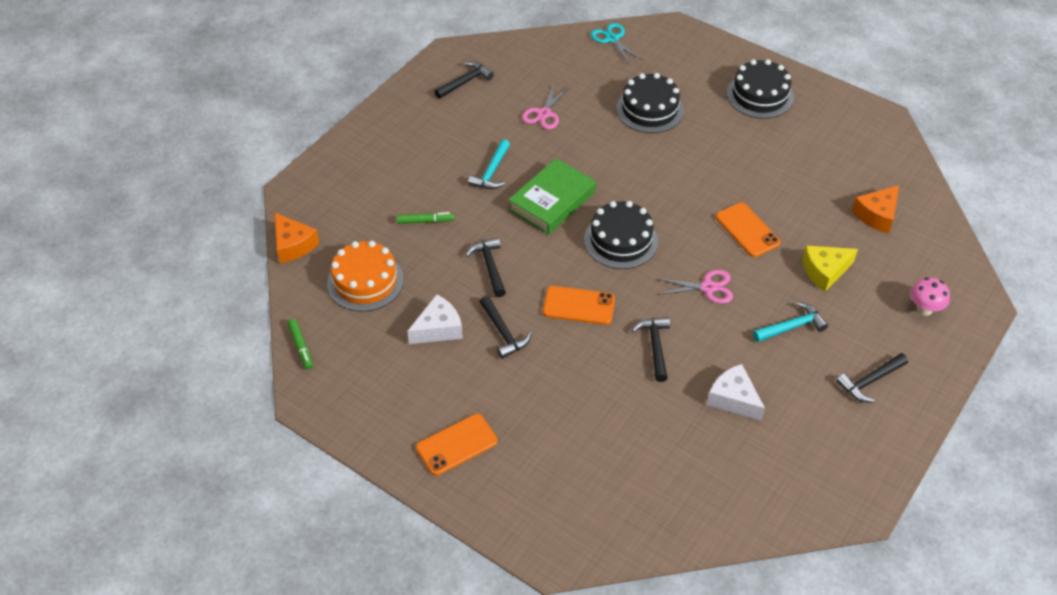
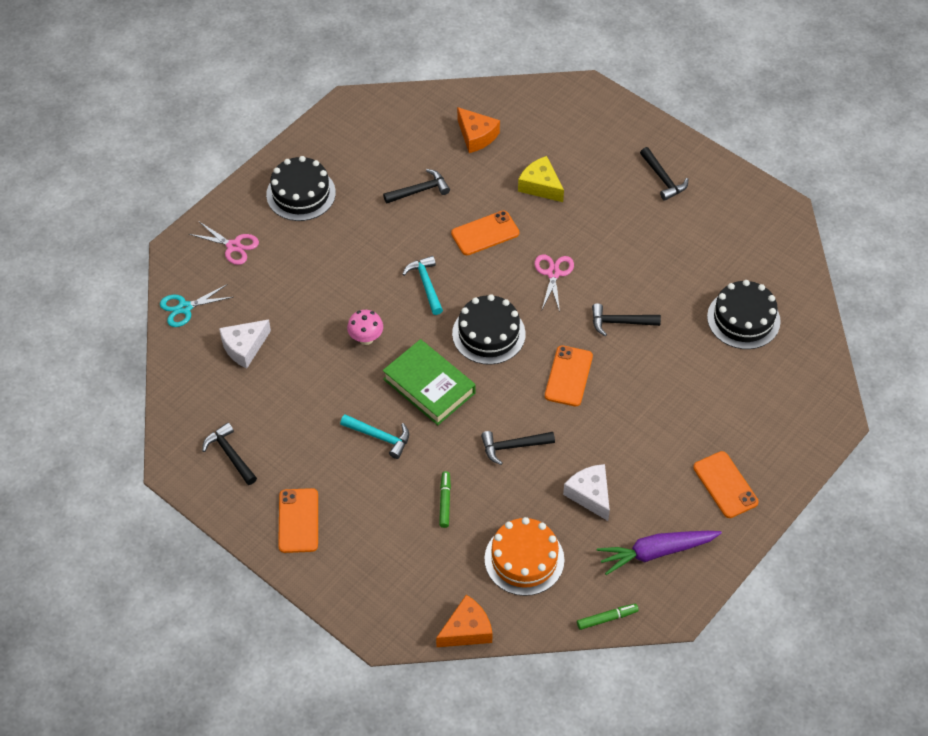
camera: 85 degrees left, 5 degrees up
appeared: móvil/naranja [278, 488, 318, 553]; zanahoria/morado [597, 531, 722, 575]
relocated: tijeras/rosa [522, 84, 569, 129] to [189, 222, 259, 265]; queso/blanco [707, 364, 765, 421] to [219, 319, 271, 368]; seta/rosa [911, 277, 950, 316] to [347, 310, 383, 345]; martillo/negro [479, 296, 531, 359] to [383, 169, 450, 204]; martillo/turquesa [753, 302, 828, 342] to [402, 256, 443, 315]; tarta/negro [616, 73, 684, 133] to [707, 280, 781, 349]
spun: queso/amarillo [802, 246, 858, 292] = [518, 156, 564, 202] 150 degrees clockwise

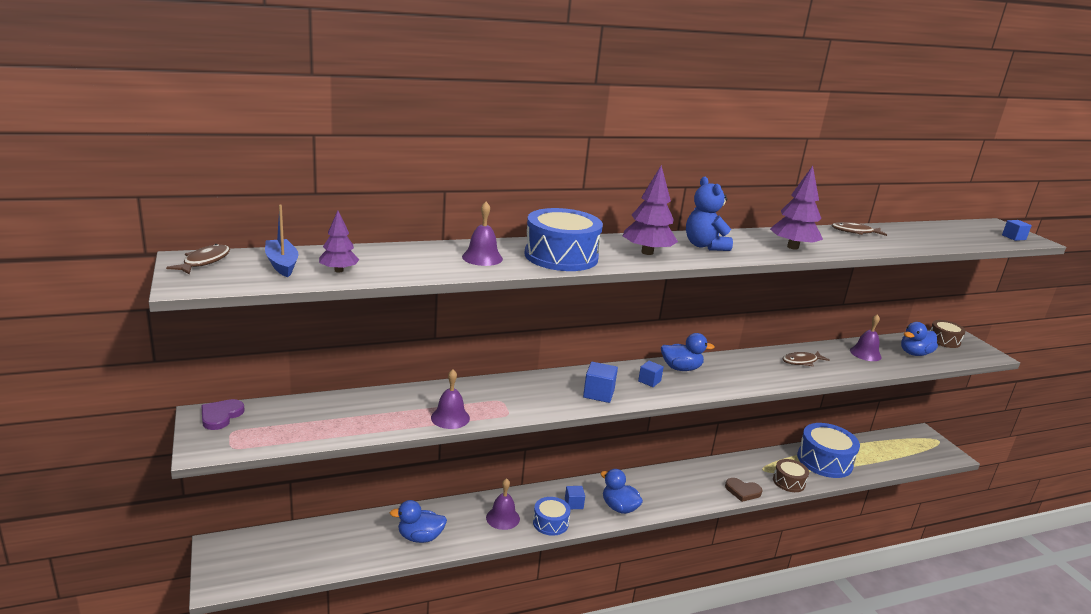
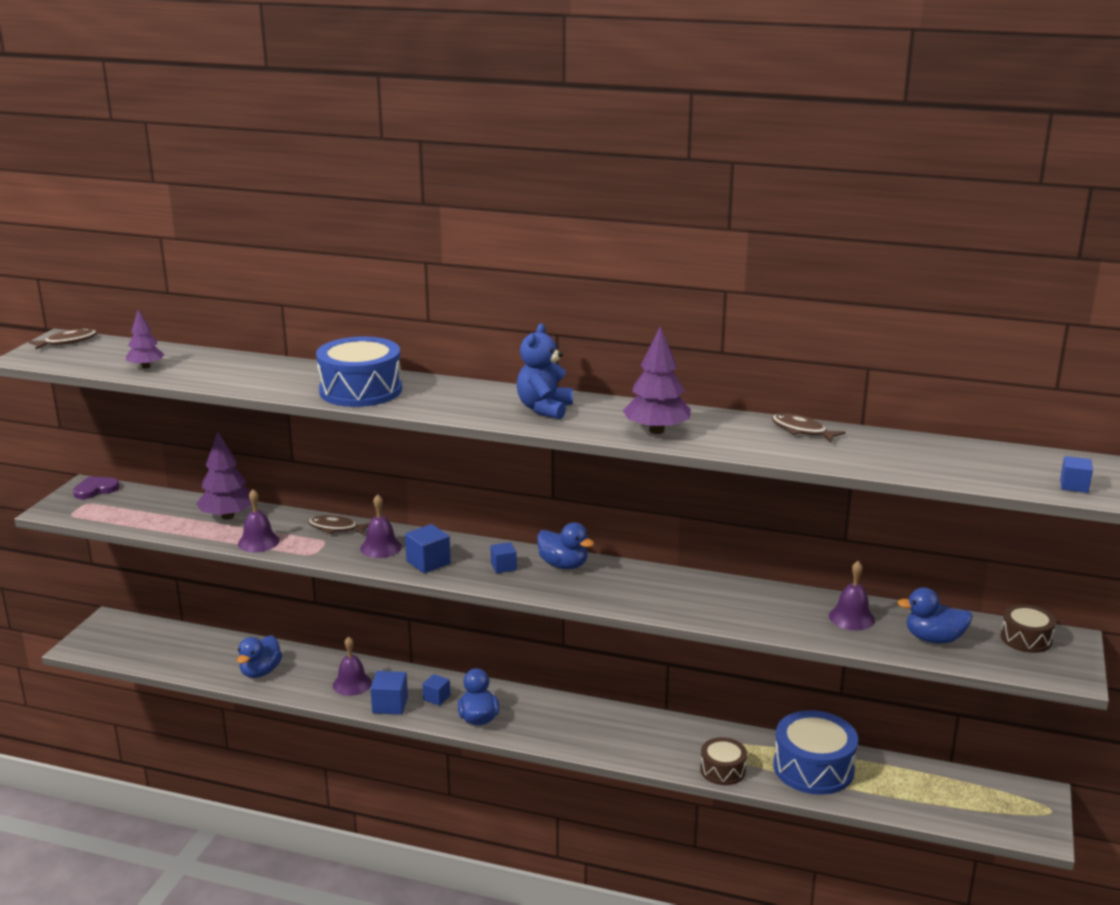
camera: 40 degrees right, 0 degrees up
missing: barco/azul [265, 205, 299, 277]; corazón/marrón [725, 478, 763, 502]
relocated: árbol/morado [623, 165, 678, 255] to [196, 431, 252, 520]; pez/marrón [782, 351, 830, 366] to [308, 515, 369, 535]; campana/morado [462, 202, 503, 266] to [360, 494, 402, 558]
exchanged: tambor/azul [533, 497, 571, 536] to cubo/azul [370, 671, 408, 715]
spun: pato/azul [390, 500, 447, 543] = [237, 635, 282, 678] 105 degrees counterclockwise

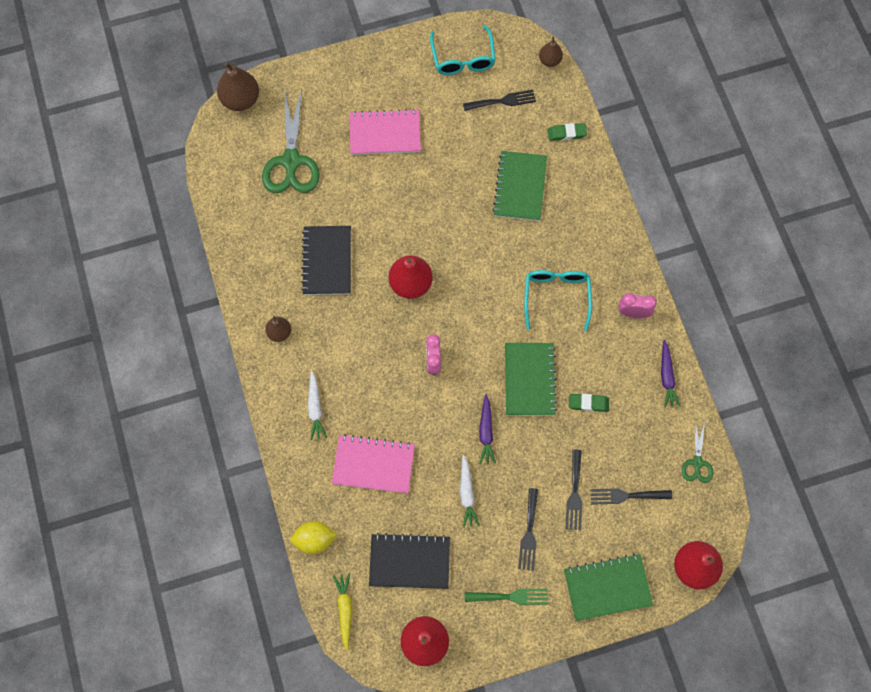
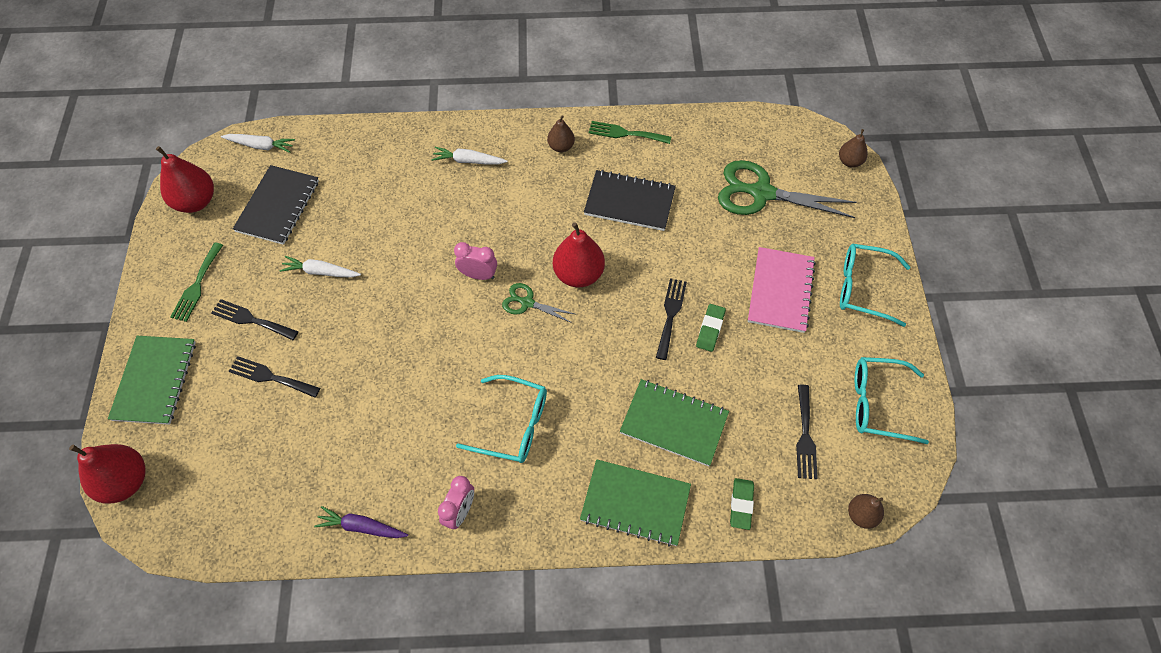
camera: 105 degrees right, 10 degrees down
missing: limón/amarillo [290, 521, 337, 554]; cuaderno/rosa [332, 434, 415, 494]; zanahoria/morado [479, 394, 496, 464]
appeared: tenedor/verde [589, 121, 671, 144]; gafas/turquesa [840, 244, 910, 327]
relocated: tijeras/verde [682, 421, 713, 483] to [502, 283, 575, 323]; cuaderno/verde [505, 343, 557, 416] to [580, 459, 691, 547]; tenedor/negro [590, 488, 672, 505] to [656, 278, 687, 360]; goma de borrar/verde [569, 394, 609, 412] to [696, 304, 726, 352]
colour: zanahoria/amarillo [333, 573, 352, 651] to zanahoria/blanco [221, 134, 295, 153]
size: pera/marrón [217, 62, 259, 111] = [839, 129, 868, 167] x0.58

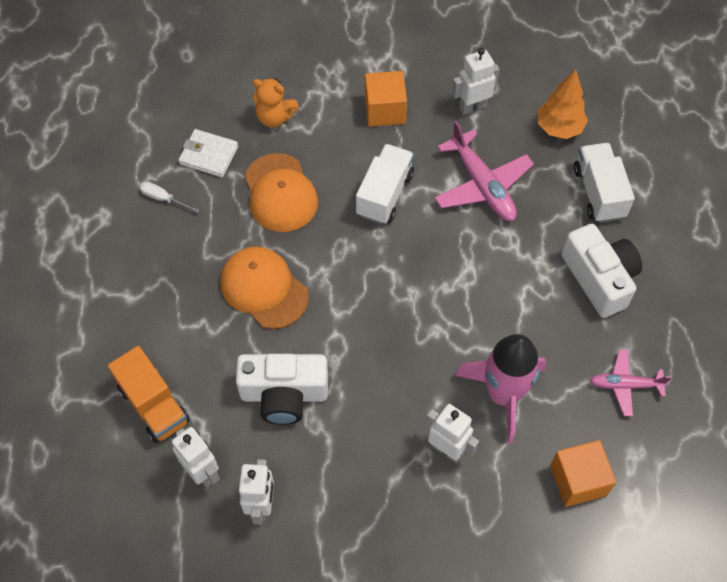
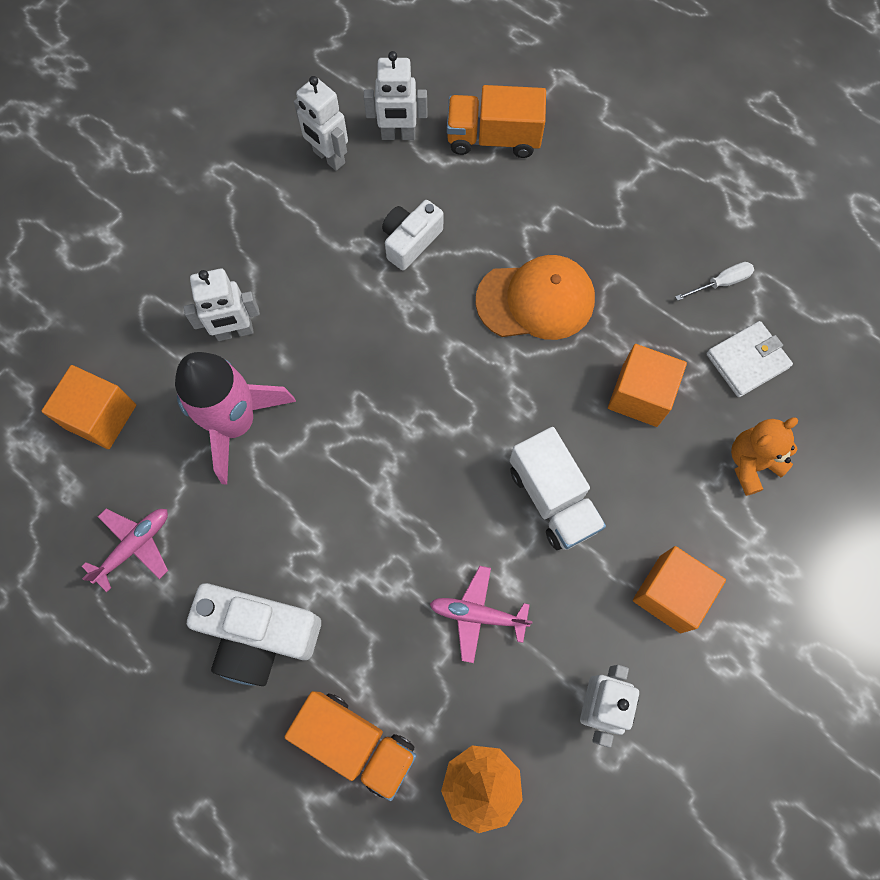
camera: 130 degrees right, 10 degrees up
exchanged: gorra/naranja [244, 153, 318, 232] to cubo/naranja [608, 344, 687, 427]
colour: camión/blanco [574, 143, 635, 223] to camión/naranja [285, 691, 417, 801]
size: cámara/blanco [236, 354, 328, 425] = [382, 200, 443, 270] x0.64; avión/rosa [435, 121, 534, 221] = [430, 566, 533, 663] x0.60

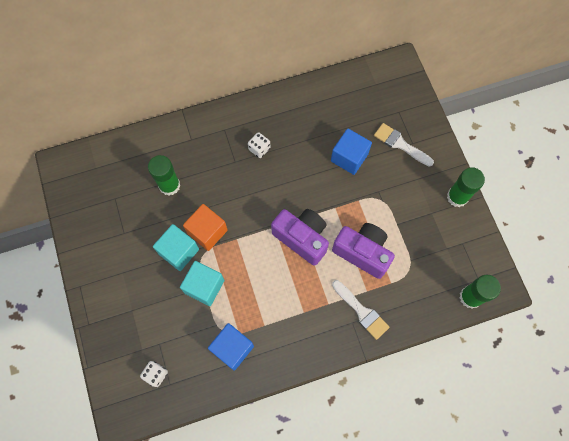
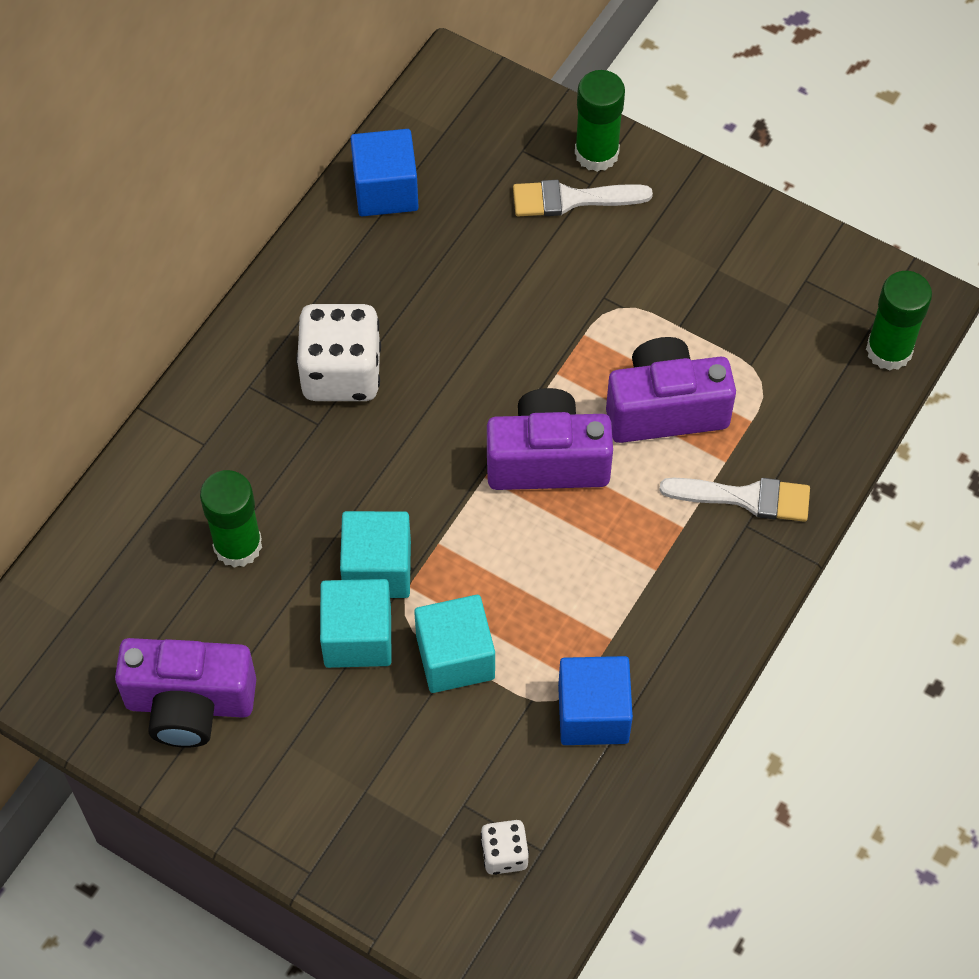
camera: 40 degrees left, 10 degrees down
appeared: cámara/morado [115, 638, 256, 748]
relocated: cubo/azul [331, 128, 372, 175] to [350, 129, 419, 216]; barra de pegamento/verde [447, 167, 485, 207] to [575, 70, 625, 172]
colour: cubo/naranja [183, 204, 228, 251] to cubo/turquesa [340, 511, 411, 598]
size: dado/blanco [248, 132, 270, 158] = [296, 304, 381, 401] x1.99

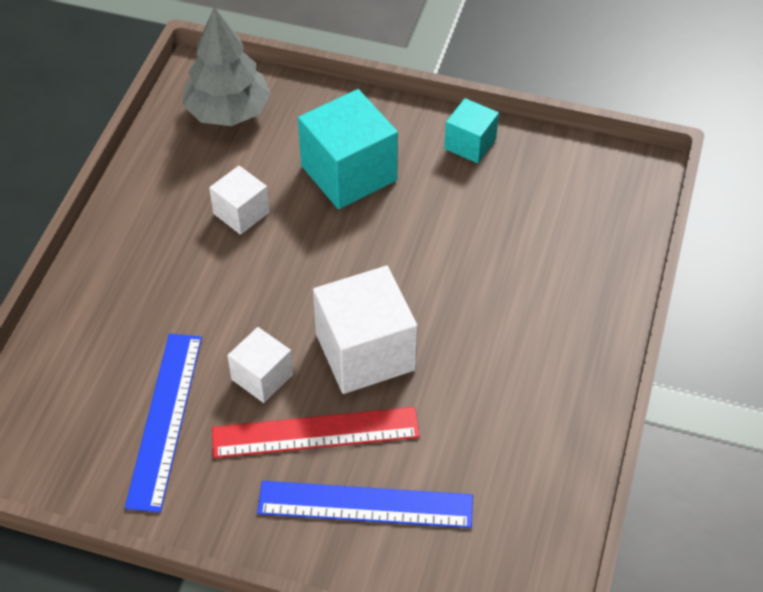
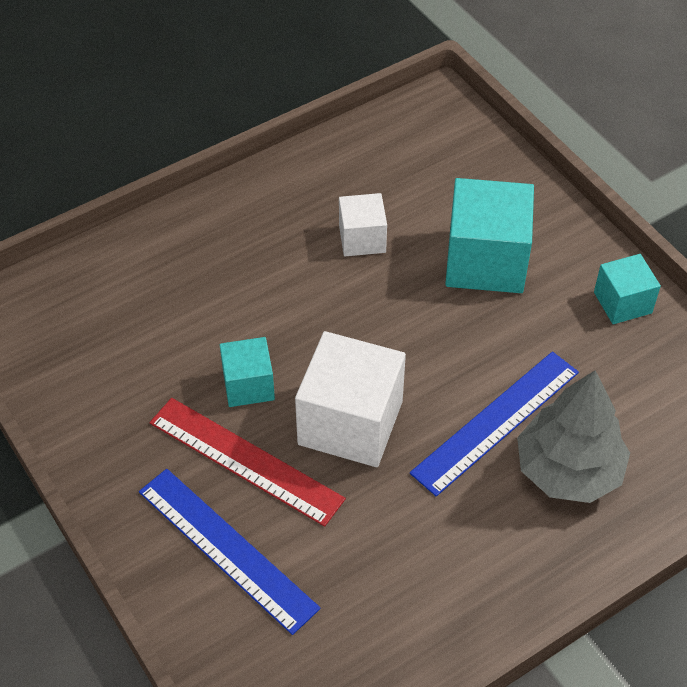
camera: 40 degrees right, 0 degrees up
relocated: regla/azul [125, 334, 202, 512] to [410, 352, 579, 496]; árbol/gris [183, 7, 271, 126] to [517, 370, 630, 503]
colour: cubo/blanco [227, 327, 293, 403] to cubo/turquesa [220, 337, 275, 407]

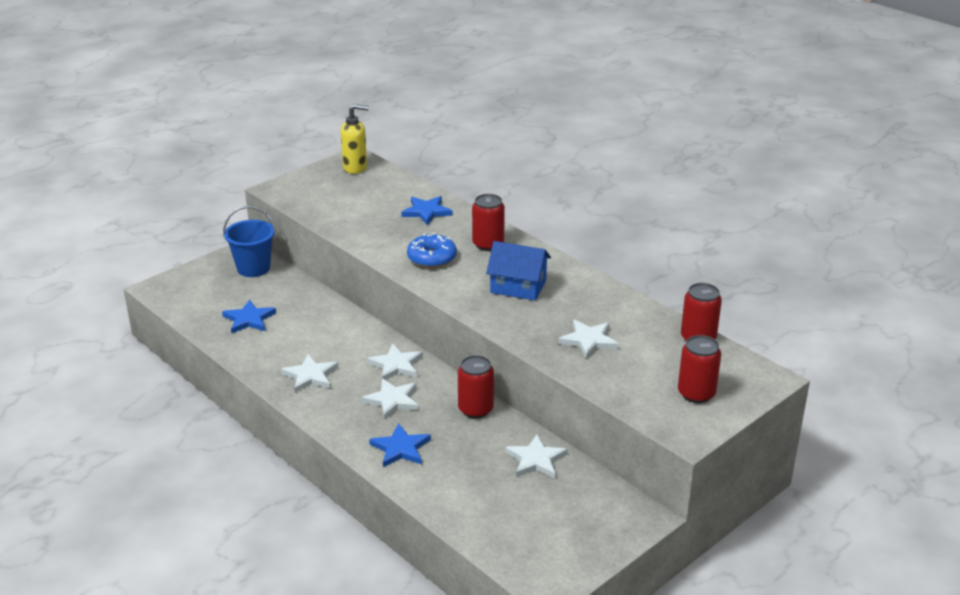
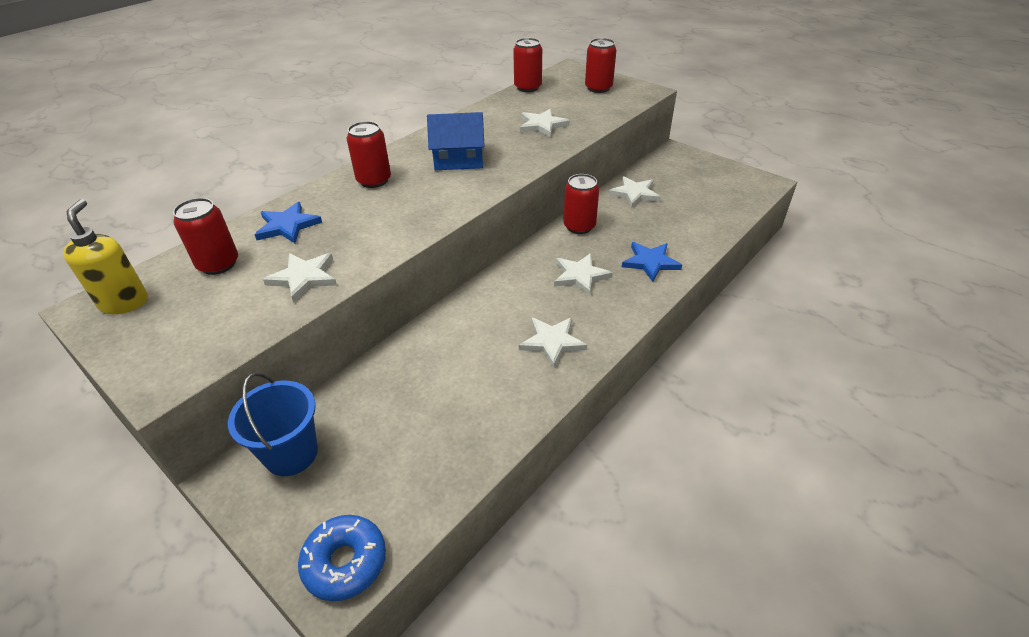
camera: 95 degrees left, 10 degrees up
missing: estrella/azul [222, 299, 276, 334]
appeared: lata/rojo [173, 198, 238, 275]
relocated: estrella/blanco [367, 344, 423, 380] to [263, 253, 337, 303]; rosquilla/azul [407, 233, 457, 268] to [298, 515, 386, 601]
spun: casa/azul [486, 241, 551, 301] = [427, 112, 485, 170] 75 degrees clockwise

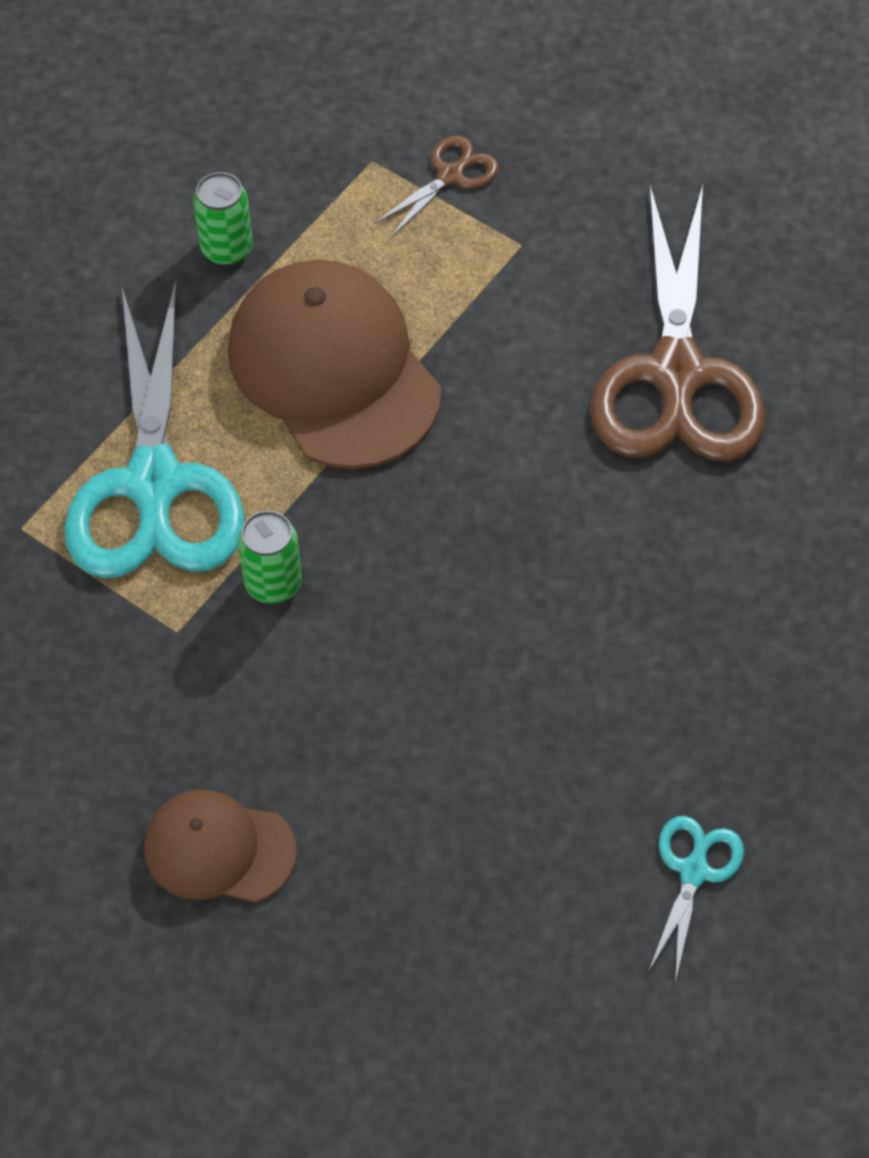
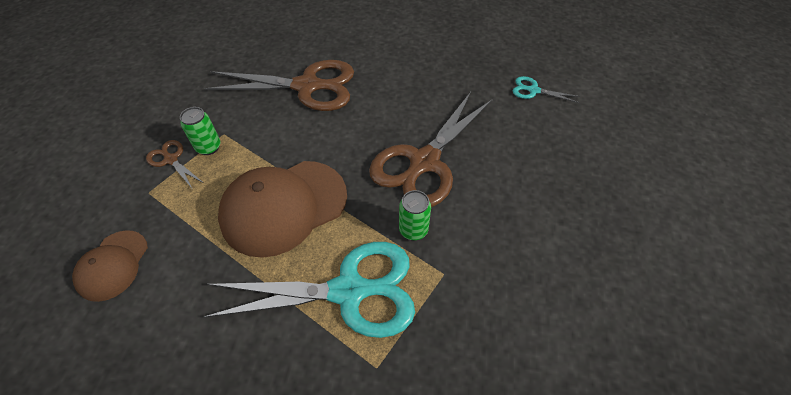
camera: 90 degrees left, 5 degrees down
appeared: tijeras/marrón [369, 92, 493, 207]
relocated: gorra/marrón [144, 789, 297, 903] to [72, 230, 148, 302]; lata/verde [193, 172, 253, 266] to [180, 107, 221, 155]

